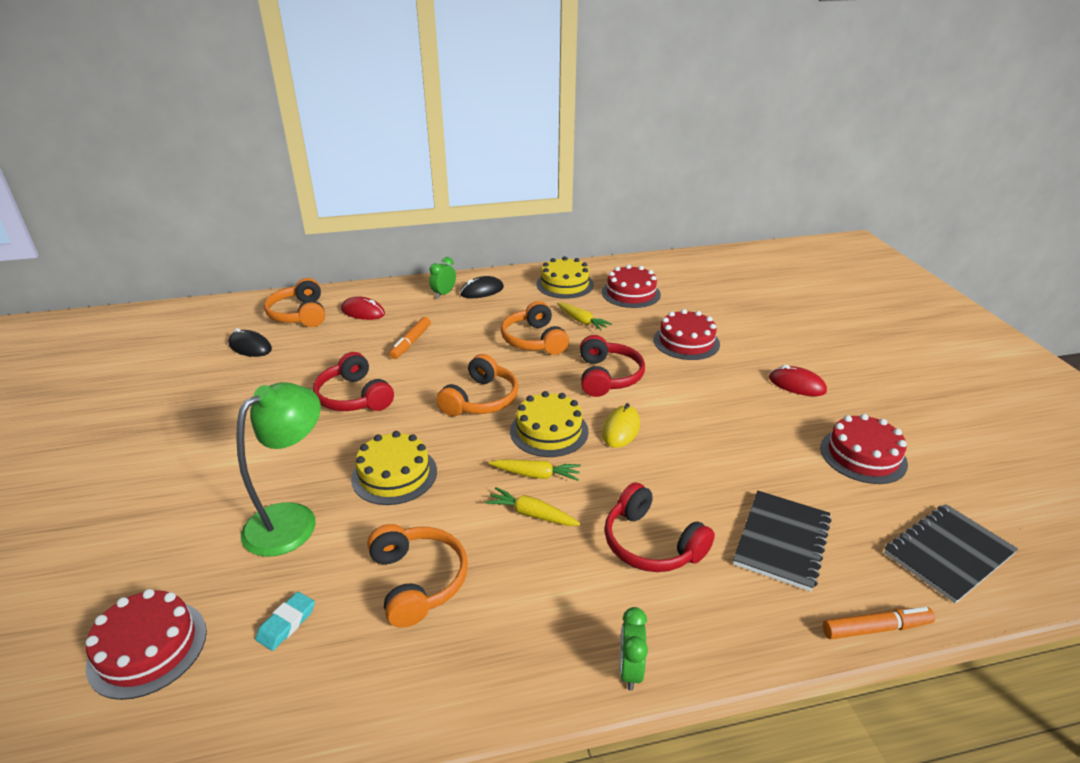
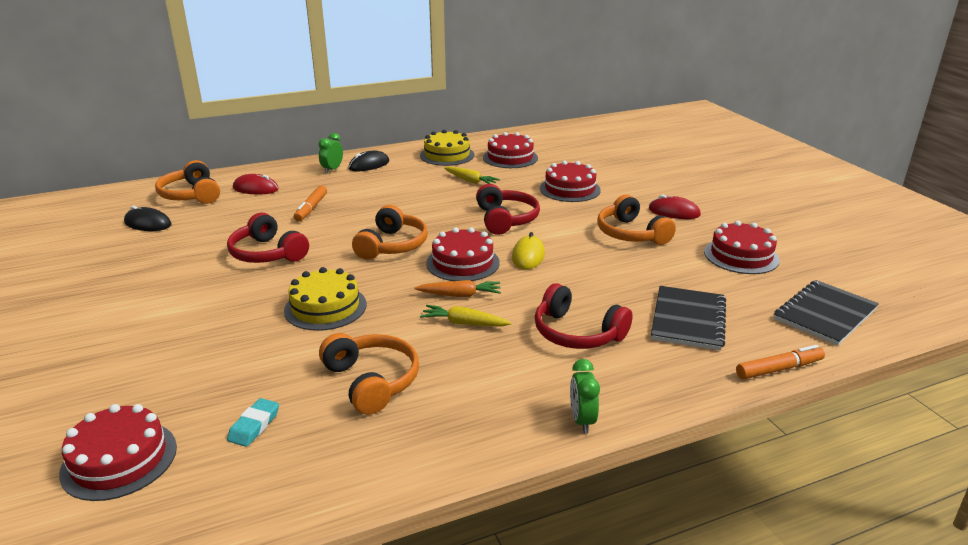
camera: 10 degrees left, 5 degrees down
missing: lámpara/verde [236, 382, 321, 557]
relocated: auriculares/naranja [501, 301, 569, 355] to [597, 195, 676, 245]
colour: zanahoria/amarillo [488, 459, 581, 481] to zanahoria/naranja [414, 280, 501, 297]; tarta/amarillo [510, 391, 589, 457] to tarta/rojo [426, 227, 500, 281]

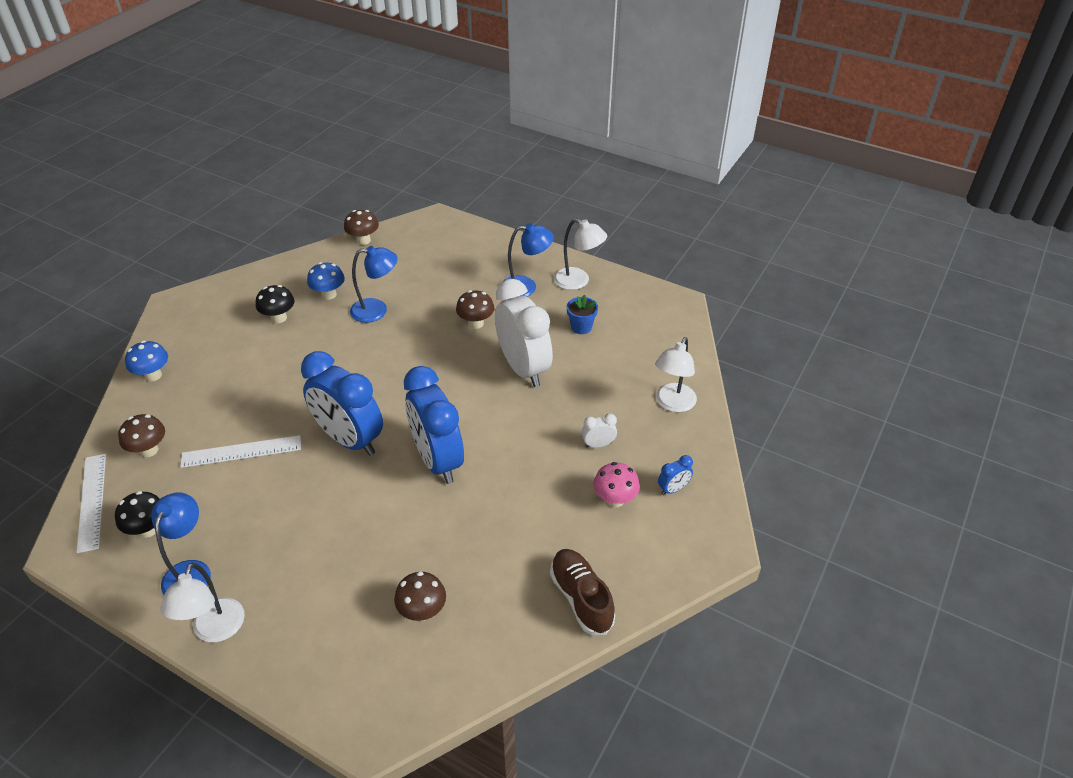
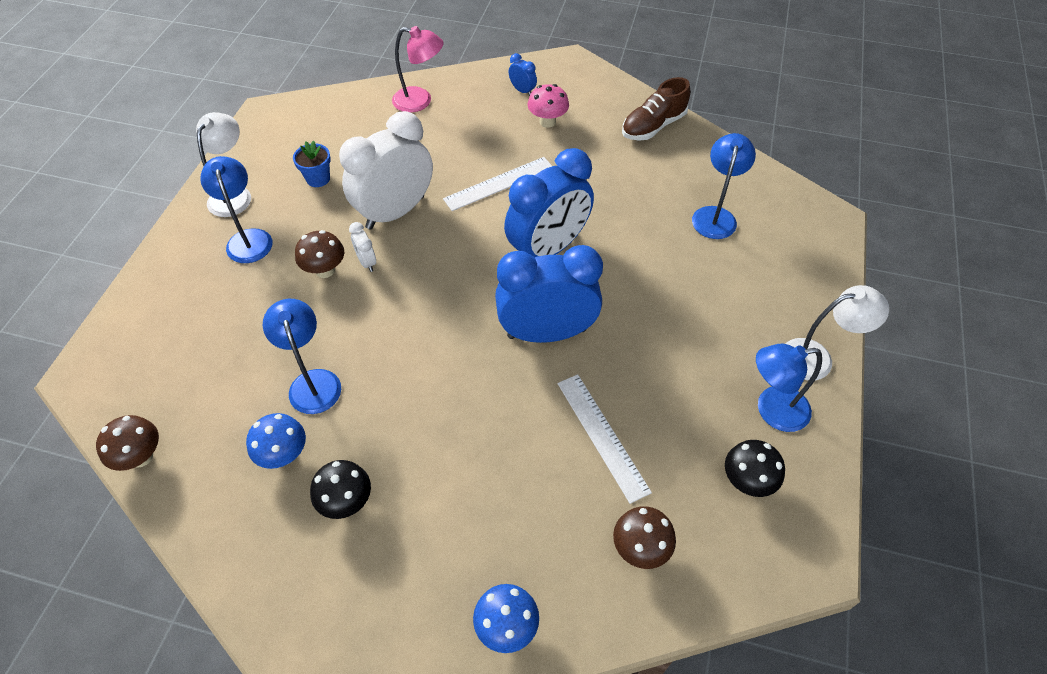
camera: 105 degrees left, 10 degrees up
relocated: despertador/blanco [582, 413, 617, 448] to [349, 222, 376, 272]; regla/blanco [76, 454, 106, 553] to [443, 157, 552, 211]
exchanged: seta/marrón [394, 572, 446, 621] to lámpara/azul [692, 133, 756, 239]
colour: lámpara/blanco [655, 337, 697, 412] to lámpara/rosa [392, 26, 443, 113]
spun: despertador/azul [301, 351, 383, 456] = [495, 245, 603, 343] 120 degrees counterclockwise

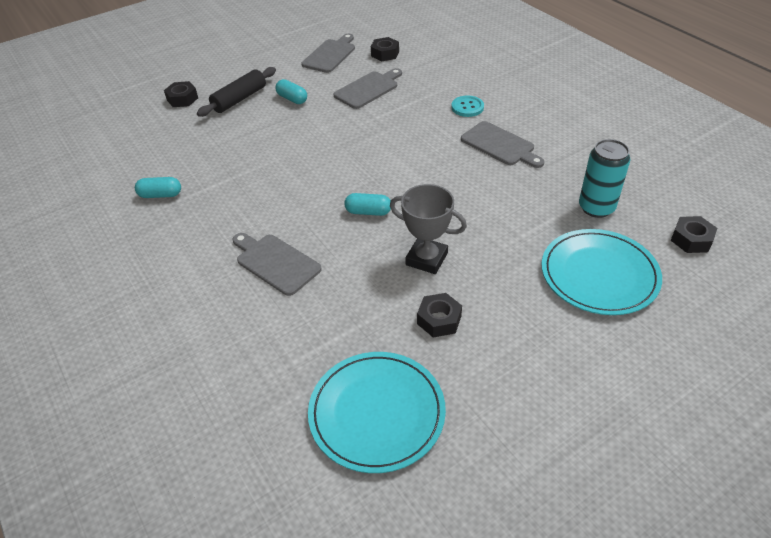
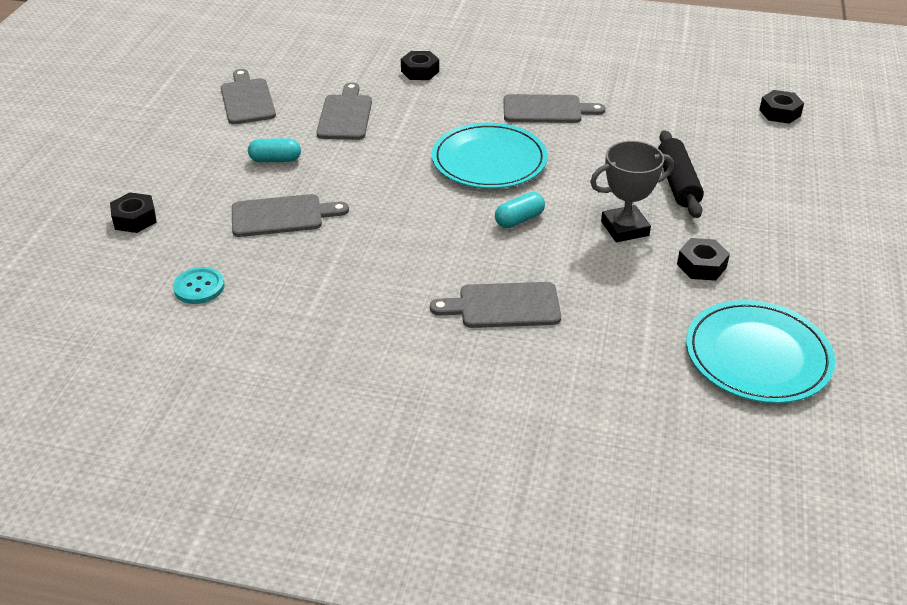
camera: 45 degrees left, 5 degrees down
missing: cápsula/turquesa [135, 177, 181, 198]; lata/turquesa [579, 139, 630, 218]
appeared: tabla de cortar/gris [232, 194, 349, 237]
relocated: botón/turquesa [451, 95, 484, 117] to [173, 267, 225, 304]; tuerca/negro [371, 37, 399, 61] to [401, 51, 439, 80]; plato/turquesa [542, 229, 662, 315] to [432, 123, 548, 189]; rodillo/negro [197, 67, 276, 117] to [658, 130, 704, 218]

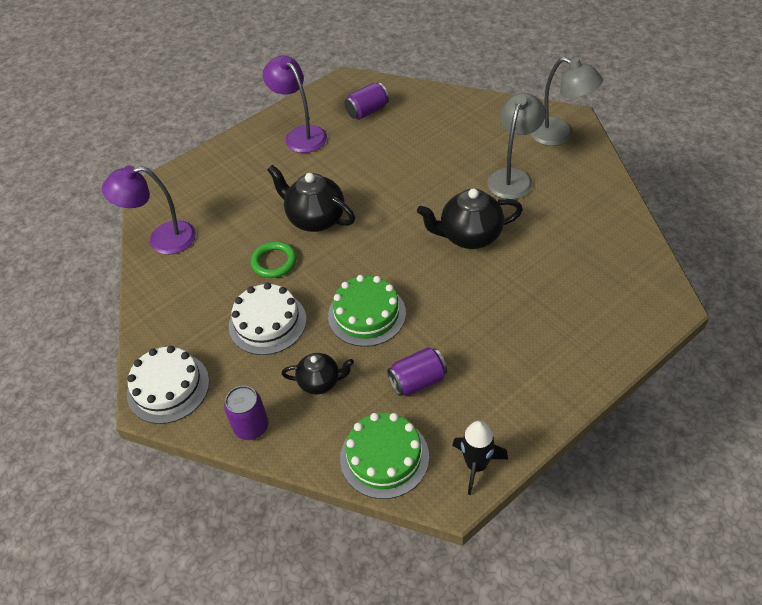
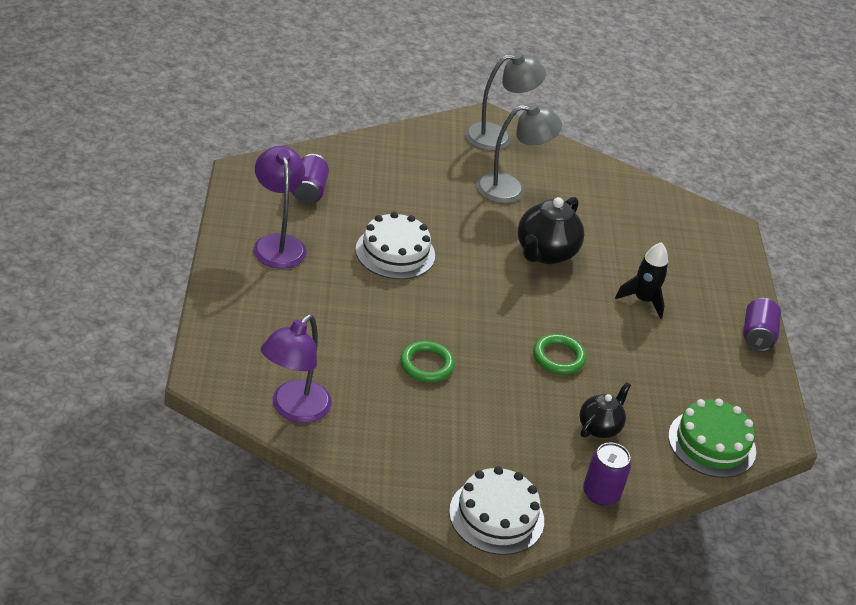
camera: 60 degrees left, 10 degrees down
missing: tetera/negro [267, 165, 355, 232]
relocated: tarta/blanco [229, 283, 306, 355] to [355, 212, 435, 279]; cohete/negro [452, 421, 508, 495] to [615, 242, 668, 319]; lata/morado [387, 347, 447, 396] to [743, 298, 781, 352]
exchanged: tarta/verde [328, 275, 406, 347] to anillo/verde [533, 334, 586, 374]
spun: lámpara/morado [263, 56, 327, 153] = [254, 146, 306, 269] 75 degrees clockwise; lámpara/gris [487, 93, 546, 199] = [476, 103, 562, 204] 105 degrees clockwise

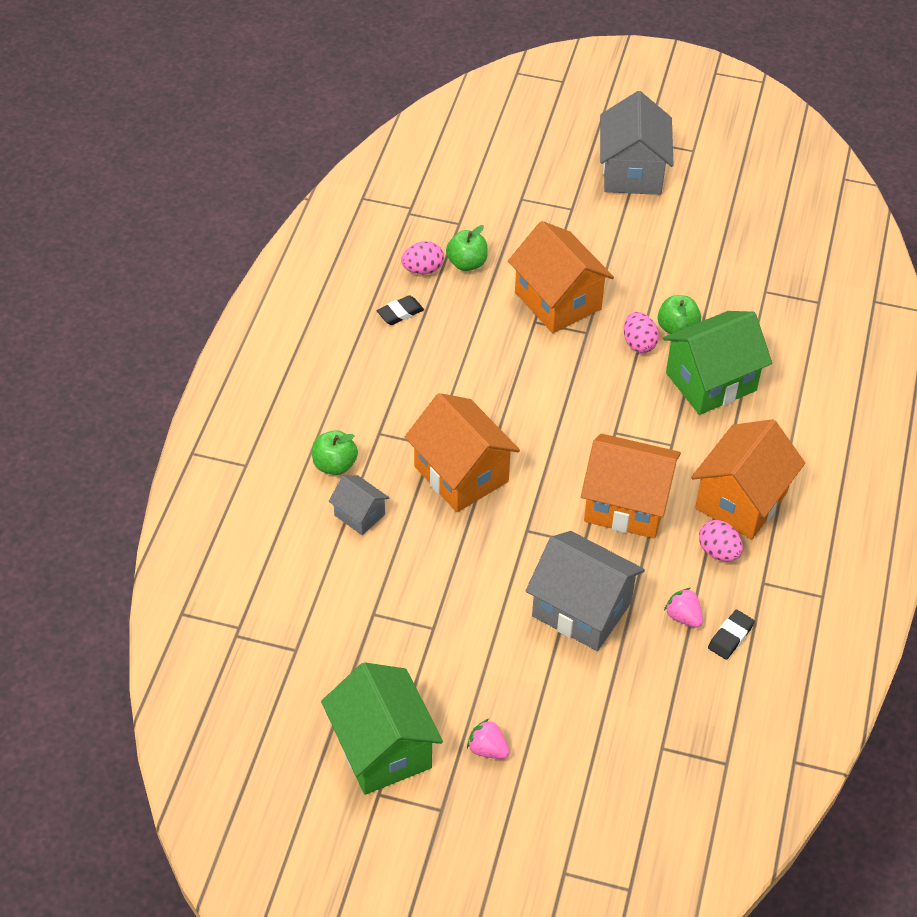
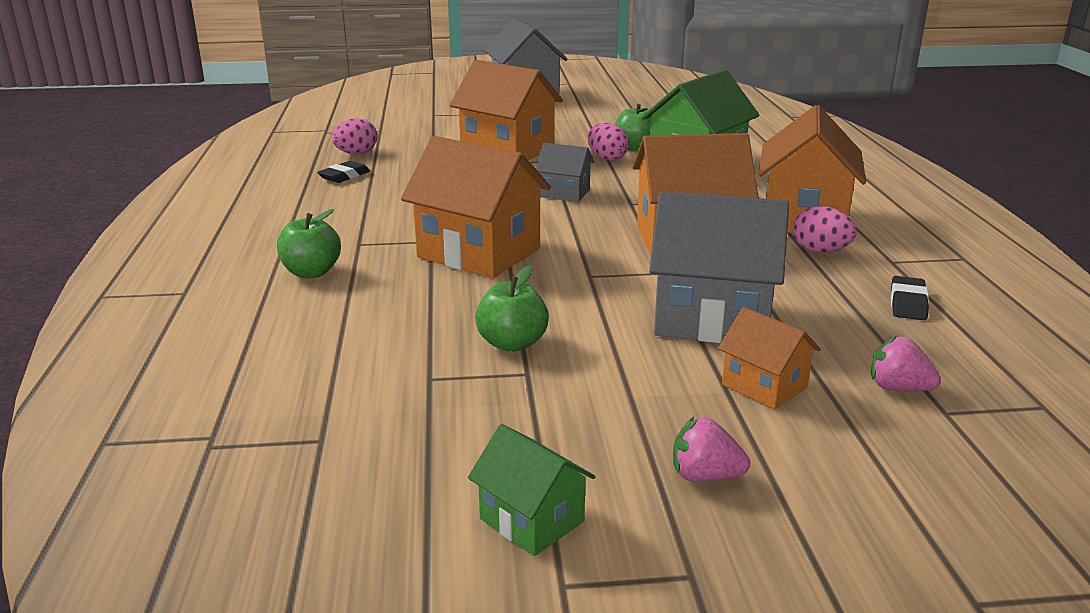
camera: 20 degrees left, 25 degrees down
appeared: casa/naranja [718, 307, 821, 410]
relocated: manzana/verde [446, 225, 488, 271] to [475, 266, 549, 352]; casa/gris [329, 475, 389, 535] to [536, 143, 594, 202]; fresa/rosa [664, 588, 703, 628] to [871, 336, 941, 391]
size: casa/verde [321, 662, 443, 795] = [468, 424, 595, 556] x0.52

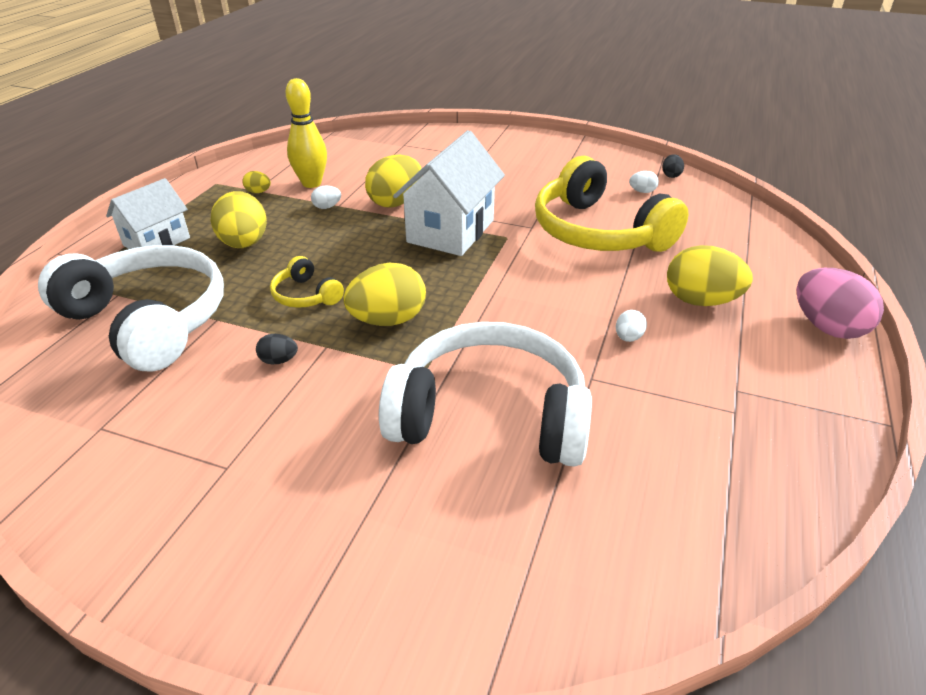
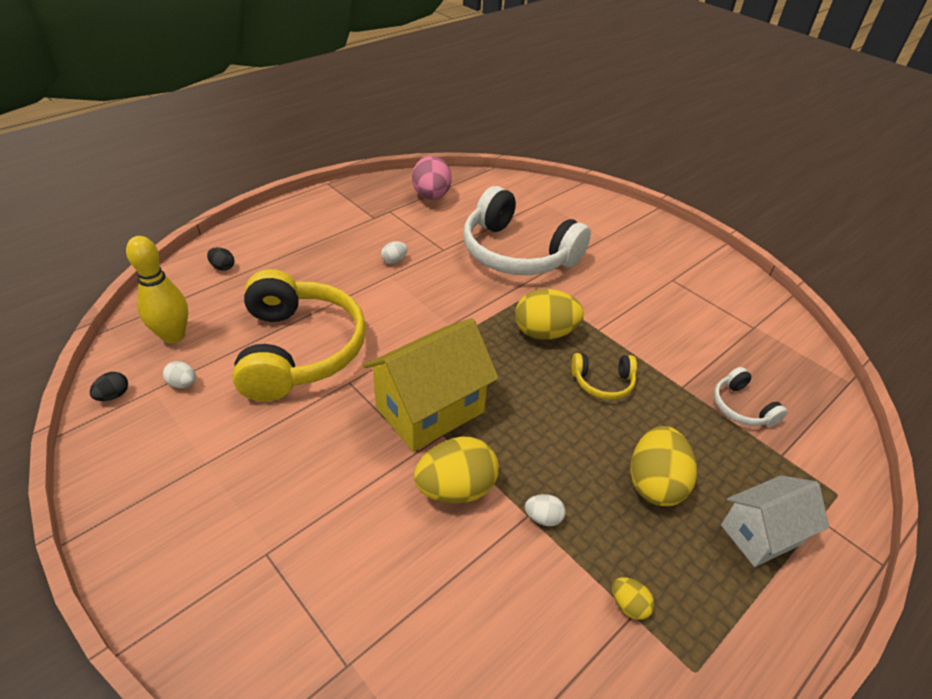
camera: 155 degrees left, 5 degrees up
missing: huevo/amarillo [667, 245, 753, 306]
relocated: bolo/amarillo [286, 78, 327, 188] to [126, 236, 188, 344]; huevo/negro [256, 334, 298, 364] to [207, 247, 234, 271]; huevo/rosa [797, 268, 884, 339] to [412, 156, 452, 200]
colour: casa/blanco [393, 130, 505, 256] to casa/amarillo [363, 318, 499, 452]
spun: auriculares/amarillo [270, 256, 344, 308] = [571, 353, 637, 400] 105 degrees clockwise
size: auriculares/blanco [38, 245, 224, 372] = [714, 367, 787, 427] x0.44

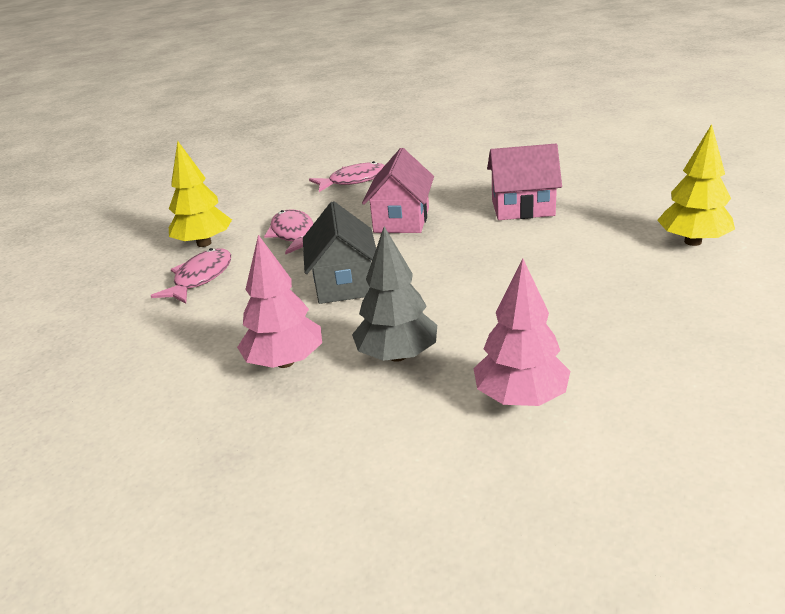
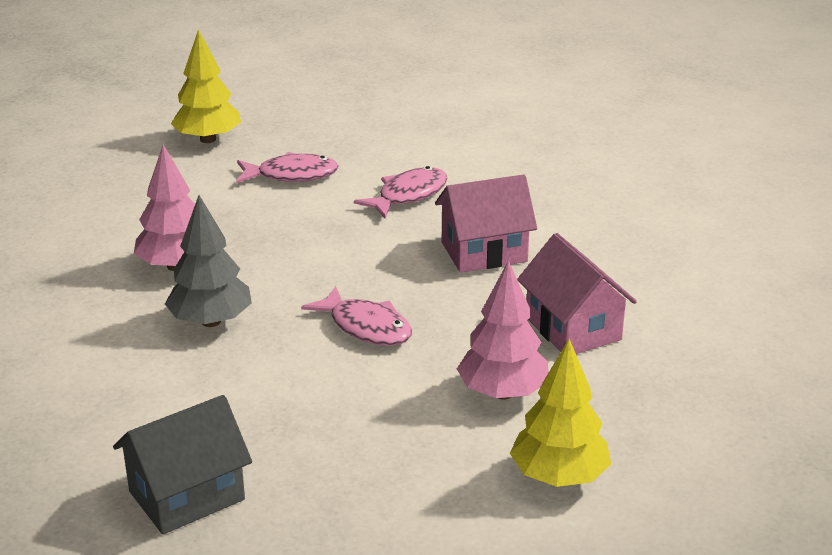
camera: 60 degrees right, 0 degrees up
relocated: casa/gris [303, 201, 376, 304] to [113, 395, 252, 534]; árbol/amarillo [169, 141, 232, 247] to [171, 29, 241, 143]; pez/rosa [309, 161, 385, 192] to [301, 286, 412, 346]; árbol/rosa [474, 259, 570, 406] to [457, 260, 549, 400]

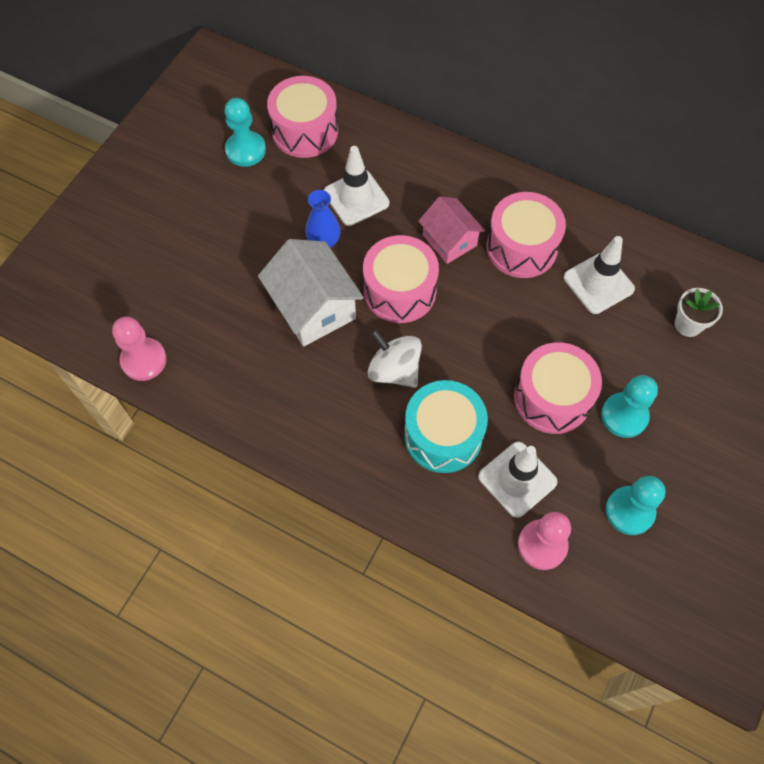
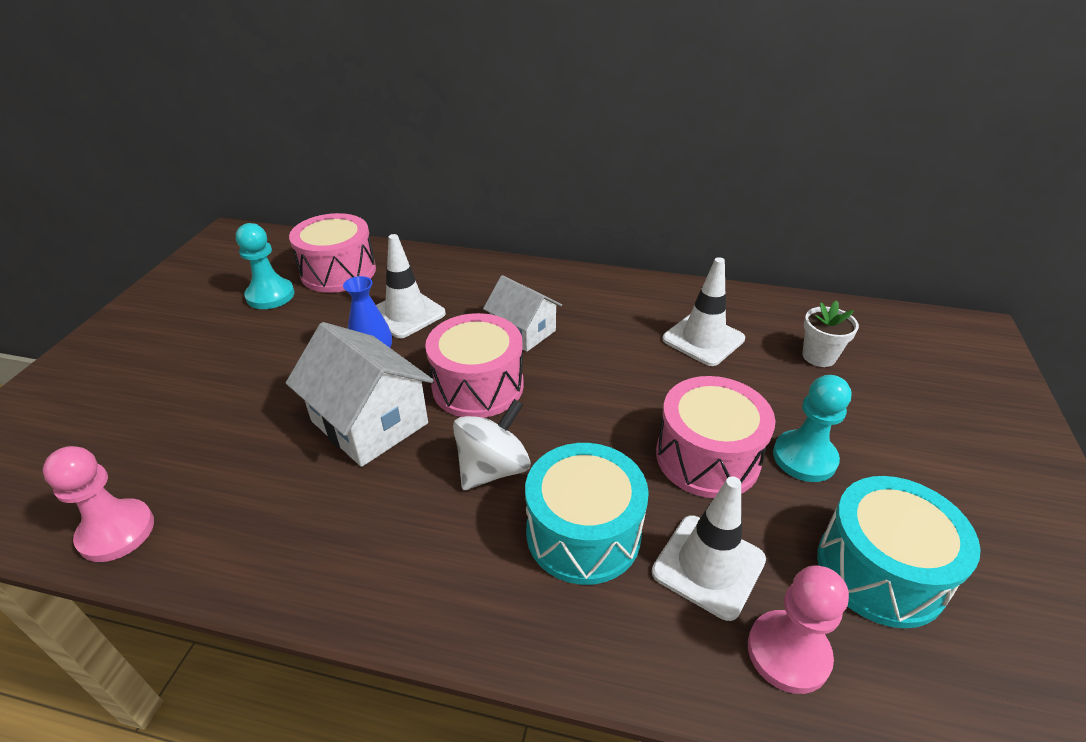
camera: 15 degrees left, 25 degrees down
missing: tambor/rosa [487, 192, 566, 278]
exchanged: peón/turquesa [606, 476, 665, 535] to tambor/turquesa [817, 476, 981, 628]
colour: casa/rosa [418, 197, 485, 264] to casa/blanco [483, 275, 562, 352]
spun: peonza/blanco [368, 329, 422, 388] = [453, 399, 530, 490] 105 degrees clockwise

